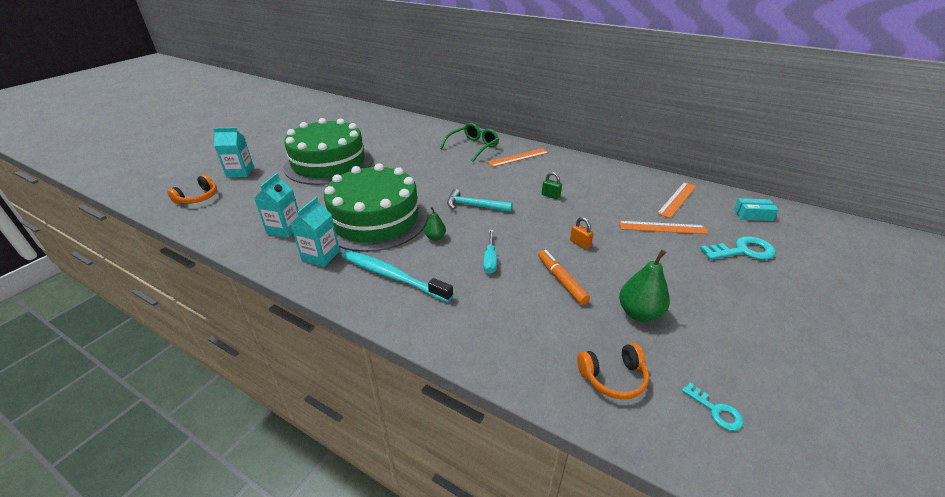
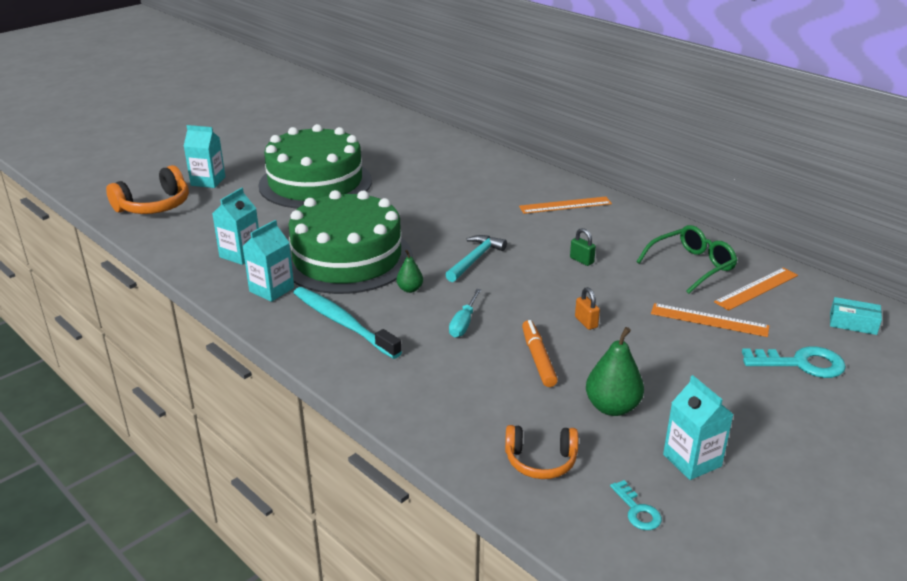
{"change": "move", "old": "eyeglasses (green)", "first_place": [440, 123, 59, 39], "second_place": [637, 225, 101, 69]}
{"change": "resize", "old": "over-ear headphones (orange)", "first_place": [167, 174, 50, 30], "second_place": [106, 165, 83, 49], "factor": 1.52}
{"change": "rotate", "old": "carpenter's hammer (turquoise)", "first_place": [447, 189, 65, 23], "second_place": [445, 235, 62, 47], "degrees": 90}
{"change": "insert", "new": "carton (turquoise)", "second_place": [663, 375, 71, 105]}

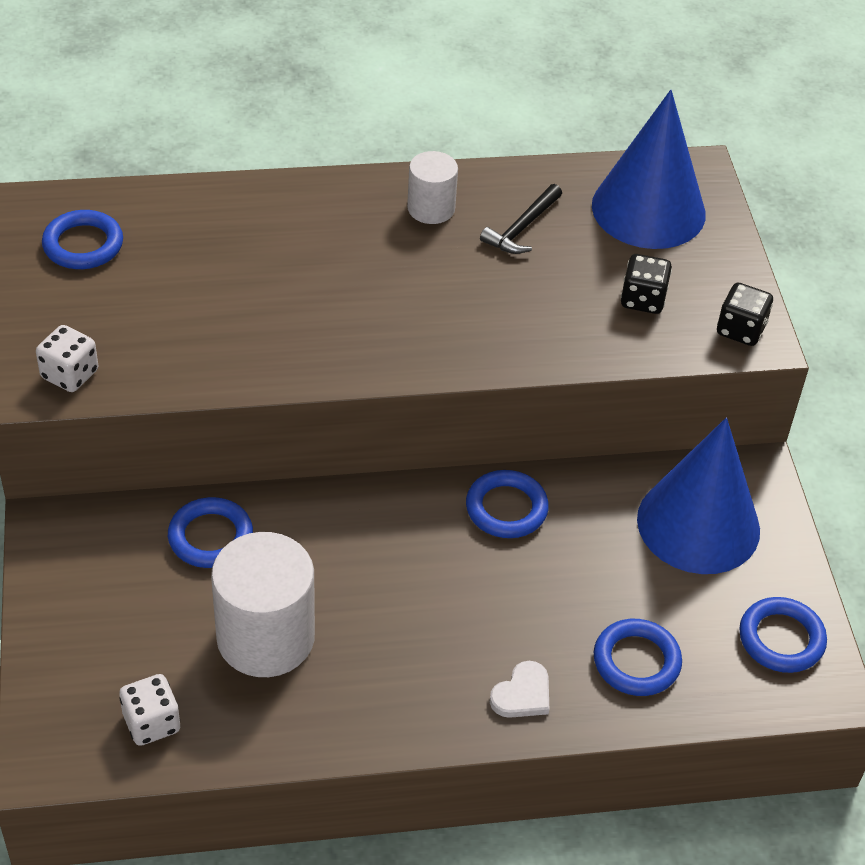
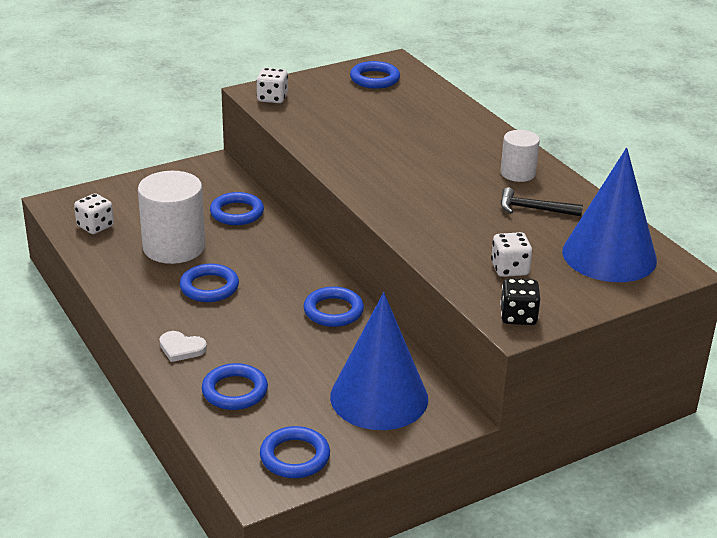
{"change": "recolor", "old": "game die (ebony)", "new": "game die (white)", "first_place": [621, 254, 51, 60], "second_place": [491, 232, 41, 45]}
{"change": "insert", "new": "torus (blue)", "second_place": [180, 264, 59, 38]}

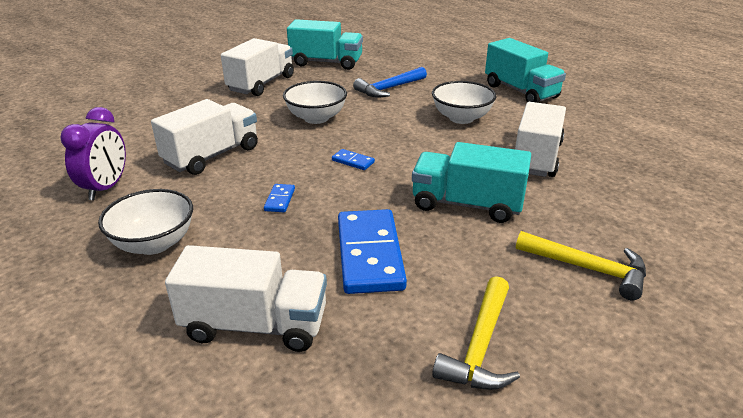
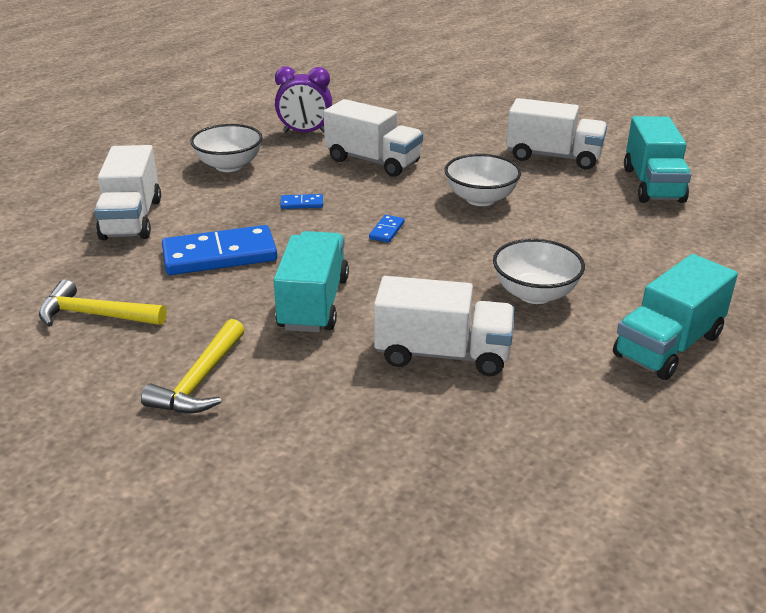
{"change": "delete", "old": "carpenter's hammer (blue)", "first_place": [353, 67, 74, 31]}

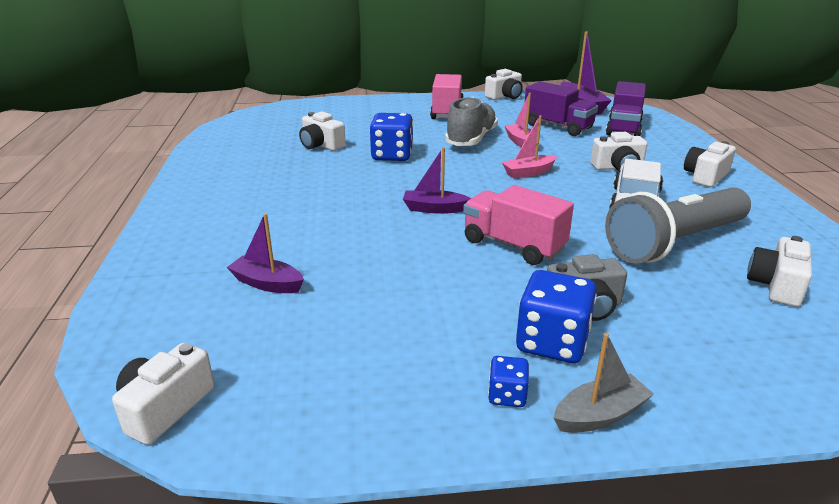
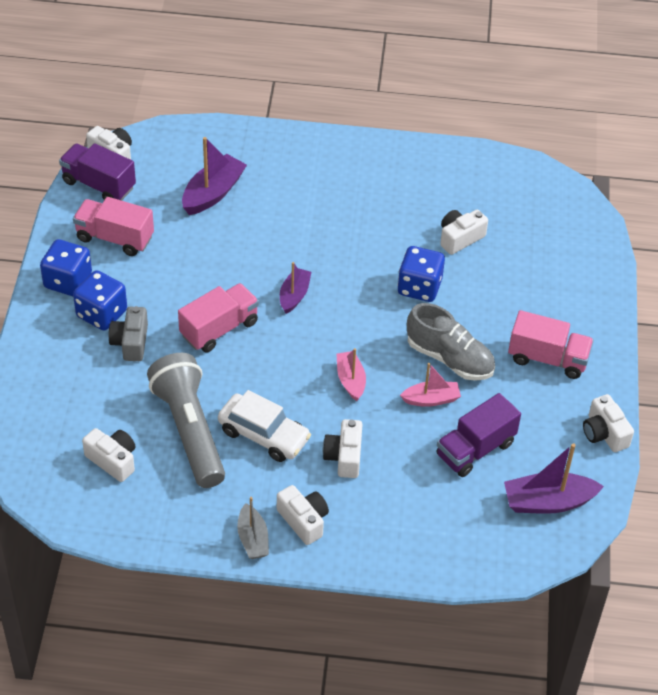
{"change": "move", "old": "lorry (violet)", "first_place": [606, 81, 40, 55], "second_place": [59, 143, 77, 58]}
{"change": "resize", "old": "sailboat (violet)", "first_place": [227, 213, 77, 80], "second_place": [182, 137, 65, 78], "factor": 1.56}
{"change": "move", "old": "sailboat (grey)", "first_place": [554, 333, 100, 100], "second_place": [237, 497, 32, 62]}
{"change": "resize", "old": "game die (blue)", "first_place": [488, 356, 41, 51], "second_place": [40, 239, 52, 57], "factor": 1.96}
{"change": "insert", "new": "lorry (pink)", "second_place": [73, 197, 81, 59]}

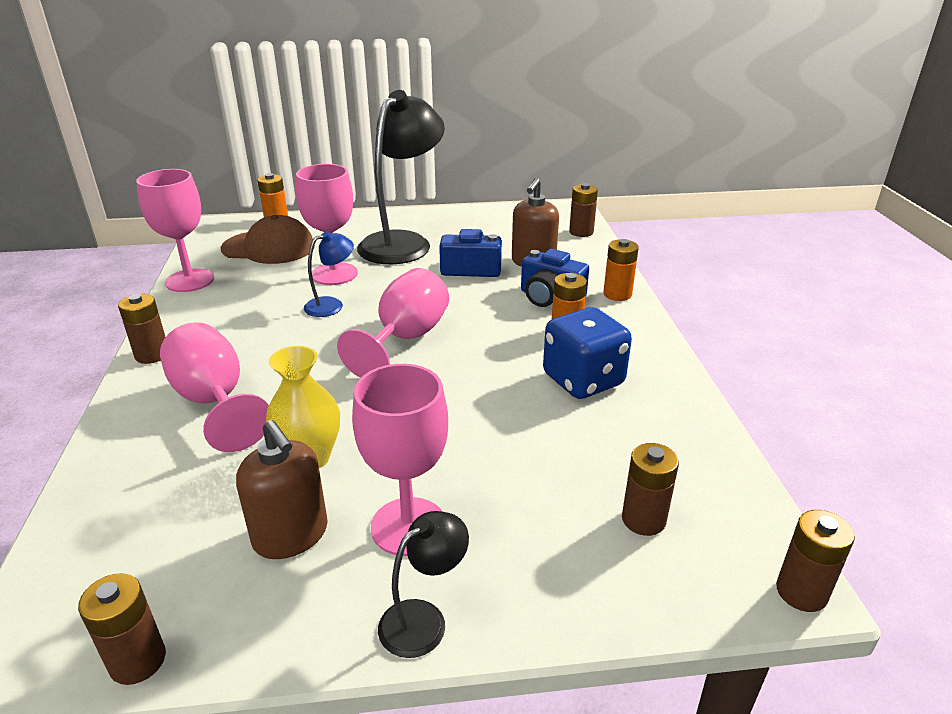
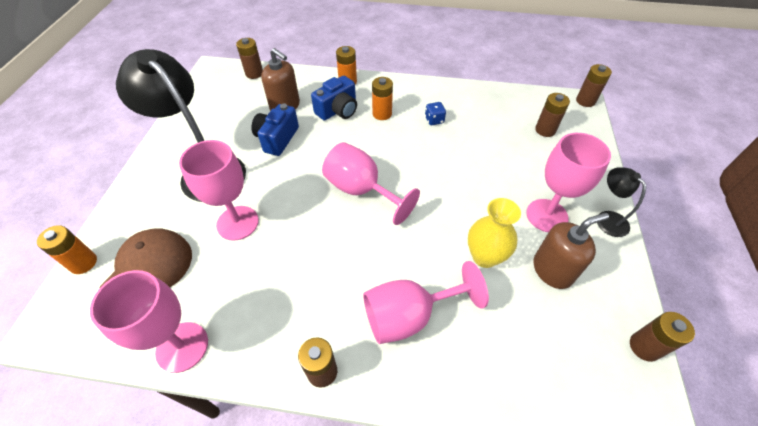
{"change": "delete", "old": "reading lamp (blue)", "first_place": [304, 231, 50, 86]}
{"change": "resize", "old": "game die (blue)", "first_place": [543, 307, 89, 92], "second_place": [425, 102, 21, 23], "factor": 0.44}

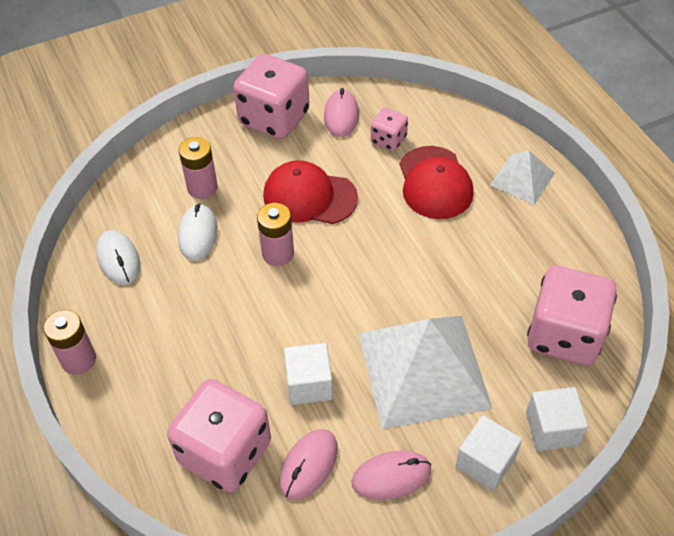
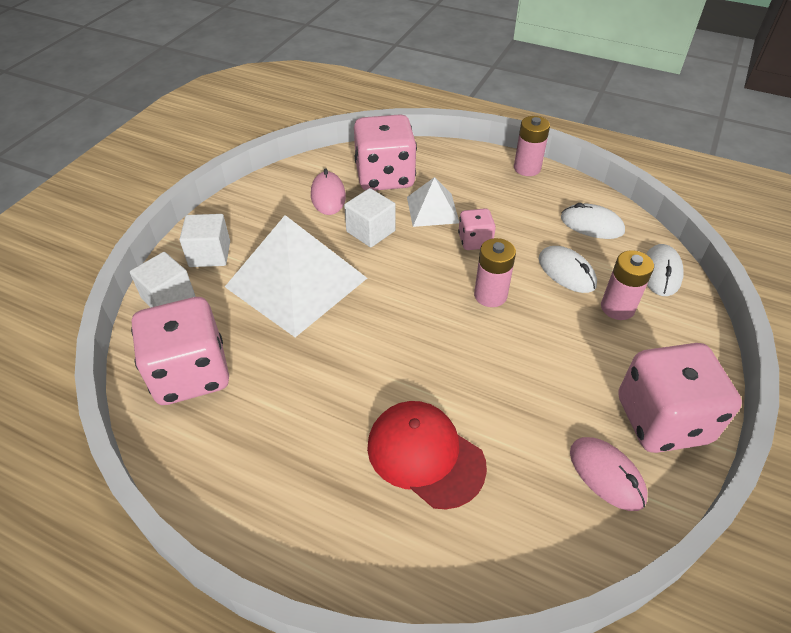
{"change": "move", "old": "game die (pink)", "first_place": [371, 108, 37, 43], "second_place": [458, 208, 38, 42]}
{"change": "move", "old": "pyramid (white)", "first_place": [490, 150, 65, 55], "second_place": [407, 177, 52, 50]}
{"change": "delete", "old": "peaked cap (red)", "first_place": [263, 160, 95, 64]}
{"change": "delete", "old": "mouse (pink)", "first_place": [352, 451, 79, 49]}
{"change": "insert", "new": "mouse (white)", "second_place": [646, 244, 38, 52]}

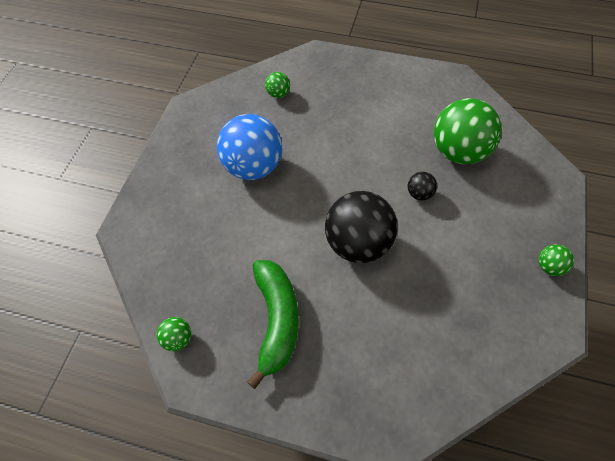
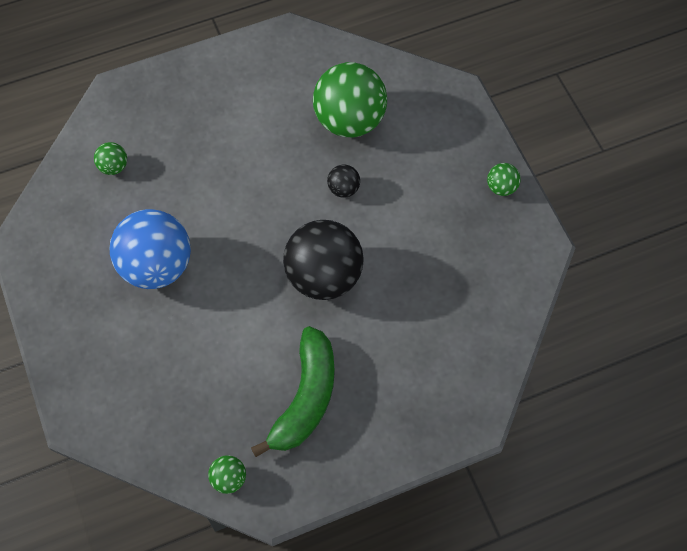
{"change": "rotate", "old": "toy banana (green)", "first_place": [247, 260, 52, 129], "second_place": [251, 326, 83, 131], "degrees": 60}

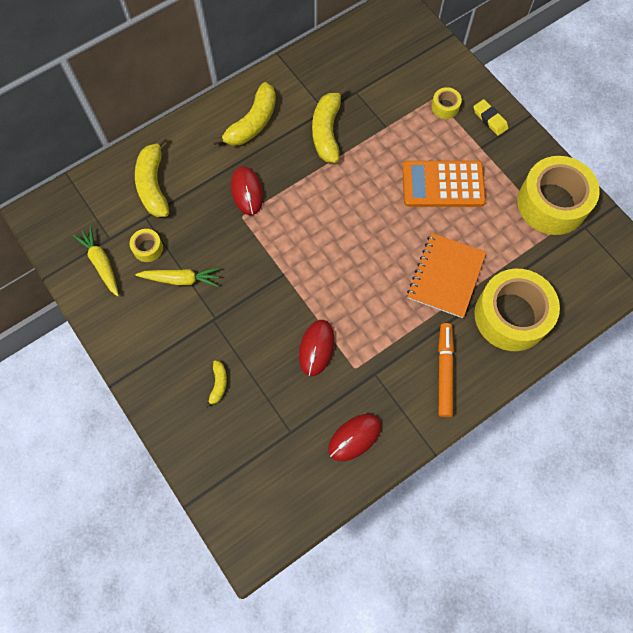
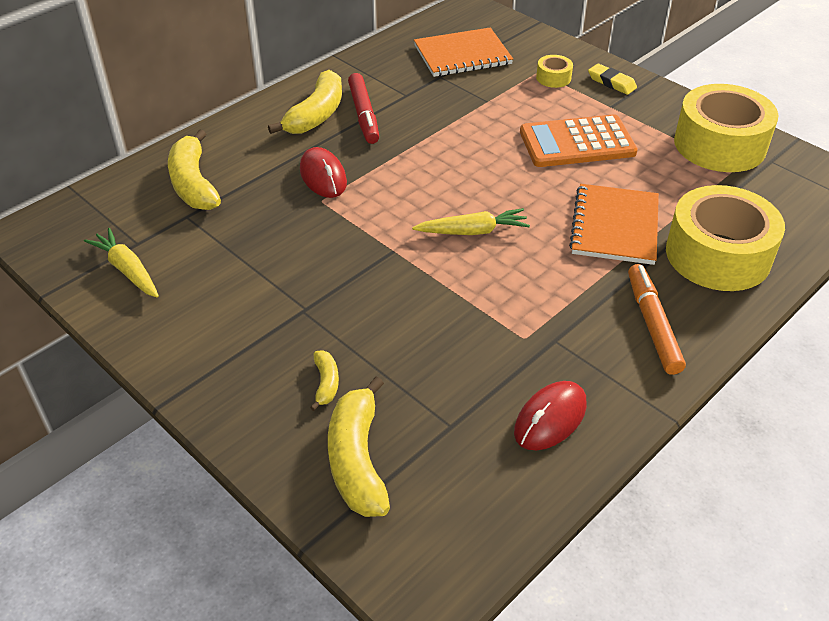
{"change": "move", "old": "toy banana (yellow)", "first_place": [312, 87, 35, 76], "second_place": [328, 376, 62, 141]}
{"change": "delete", "old": "tape (yellow)", "first_place": [130, 229, 33, 33]}
{"change": "move", "old": "toy carrot (yellow)", "first_place": [135, 268, 85, 19], "second_place": [412, 208, 118, 27]}
{"change": "delete", "old": "mouse (red)", "first_place": [299, 320, 36, 56]}
{"change": "insert", "new": "notepad (orange)", "second_place": [414, 27, 99, 50]}
{"change": "insert", "new": "marker pen (red)", "second_place": [348, 73, 31, 71]}

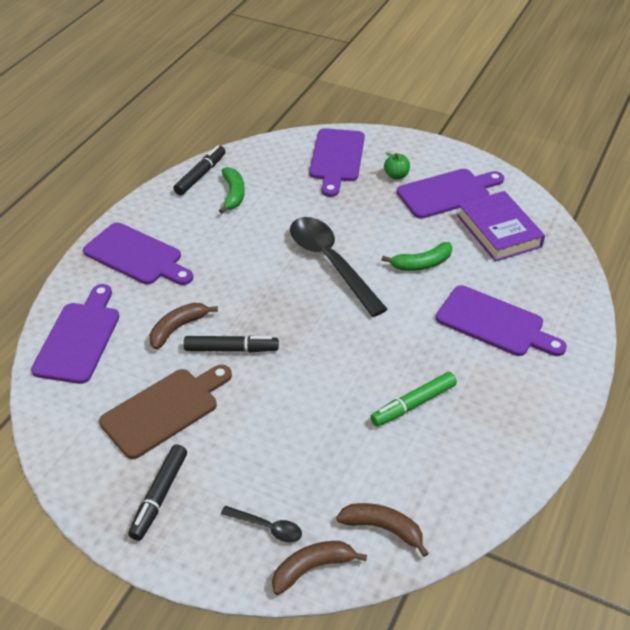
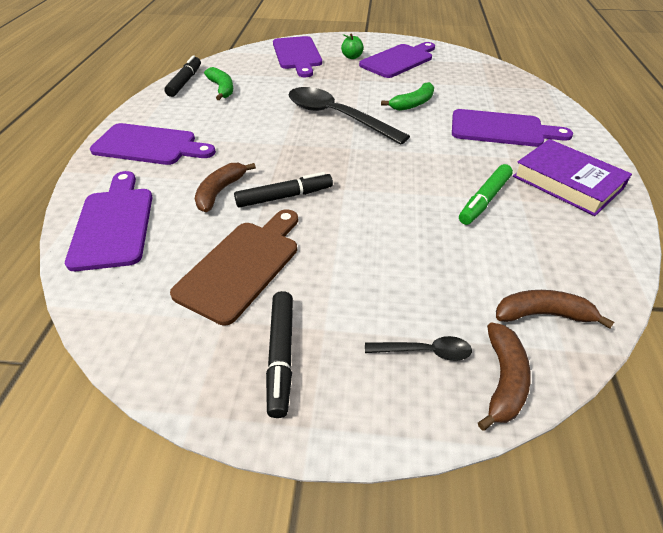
{"change": "move", "old": "hardcover (violet)", "first_place": [457, 191, 88, 71], "second_place": [513, 139, 119, 77]}
{"change": "rotate", "old": "toy banana (dark brown)", "first_place": [272, 541, 95, 54], "second_place": [478, 322, 53, 109], "degrees": 150}

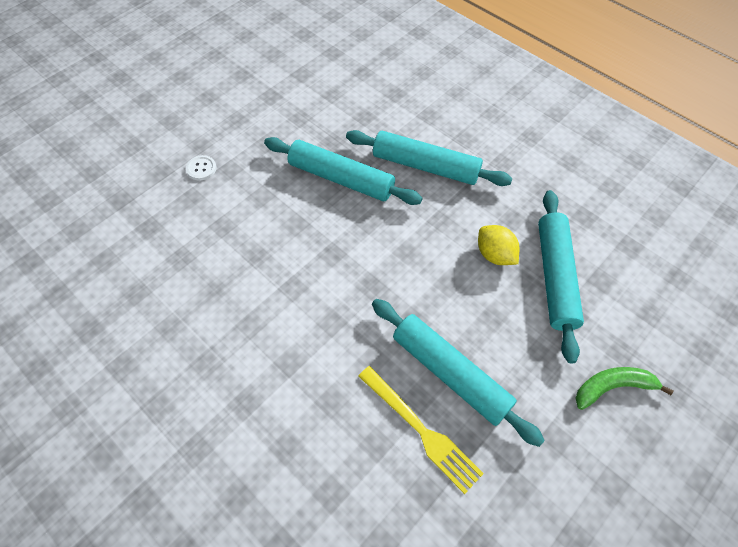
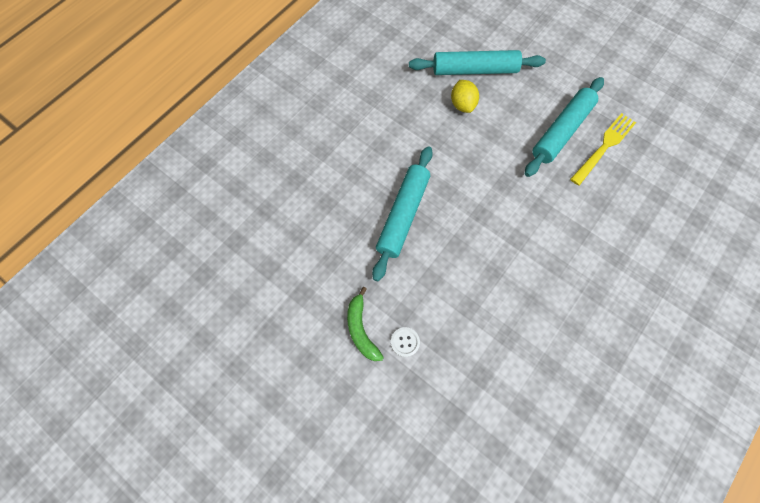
{"change": "delete", "old": "dough roller (turquoise)", "first_place": [346, 130, 167, 56]}
{"change": "rotate", "old": "toy lemon (yellow)", "first_place": [478, 225, 41, 40], "second_place": [451, 80, 28, 33], "degrees": -60}
{"change": "move", "old": "toy banana (green)", "first_place": [575, 367, 98, 43], "second_place": [347, 287, 37, 74]}

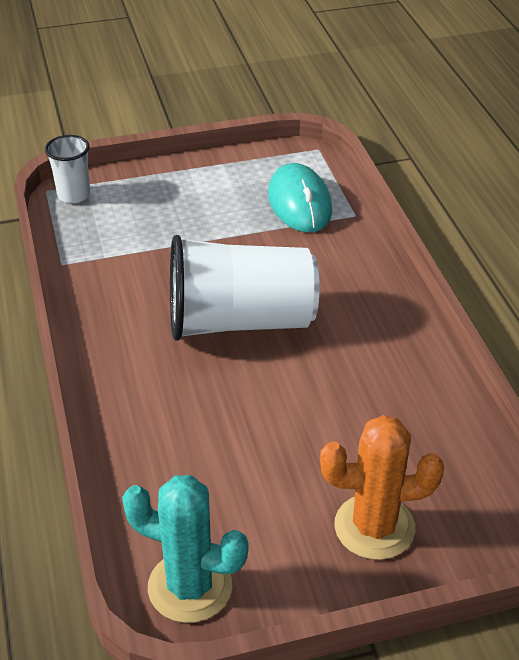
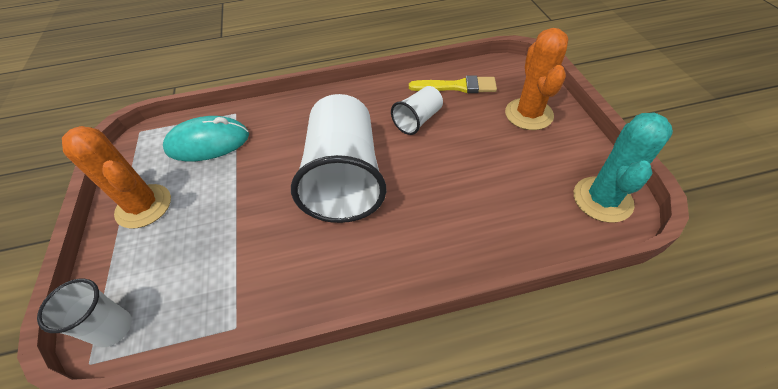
{"change": "insert", "new": "brush (yellow)", "second_place": [409, 76, 88, 17]}
{"change": "insert", "new": "cup (white)", "second_place": [391, 86, 52, 49]}
{"change": "insert", "new": "cactus (orange)", "second_place": [62, 126, 109, 103]}

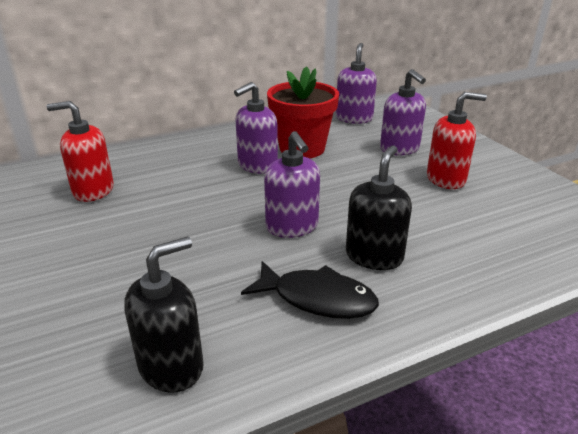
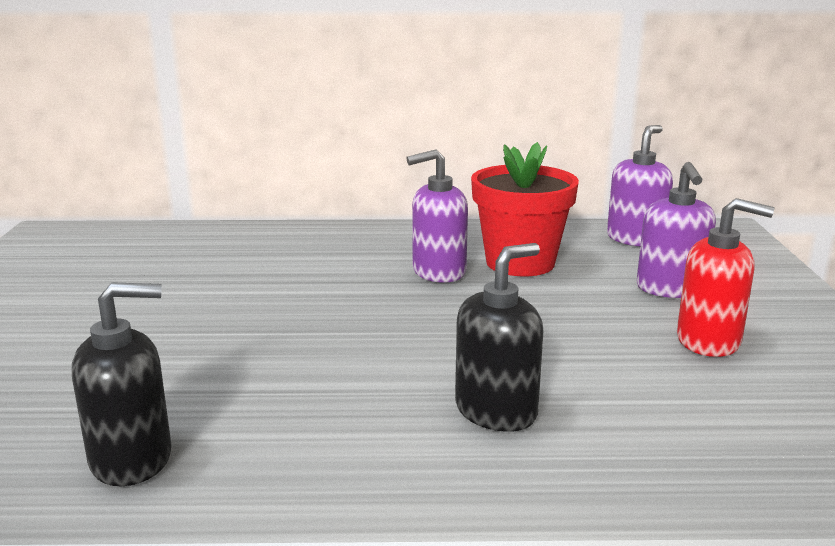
{"change": "delete", "old": "soap pump (red)", "first_place": [47, 101, 67, 101]}
{"change": "delete", "old": "soap pump (violet)", "first_place": [264, 131, 56, 107]}
{"change": "delete", "old": "fish (ebony)", "first_place": [241, 261, 138, 58]}

